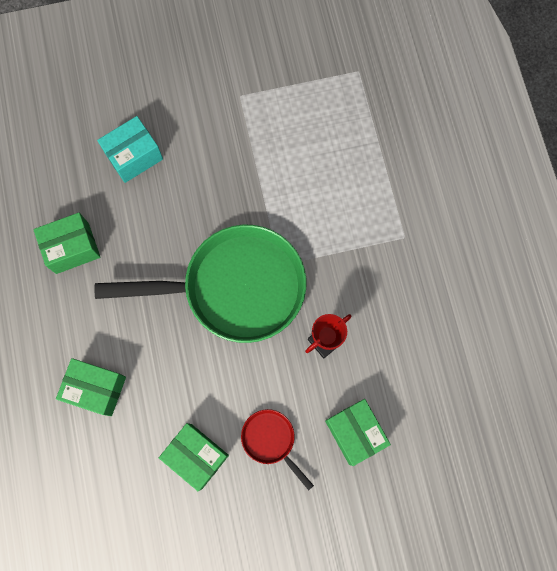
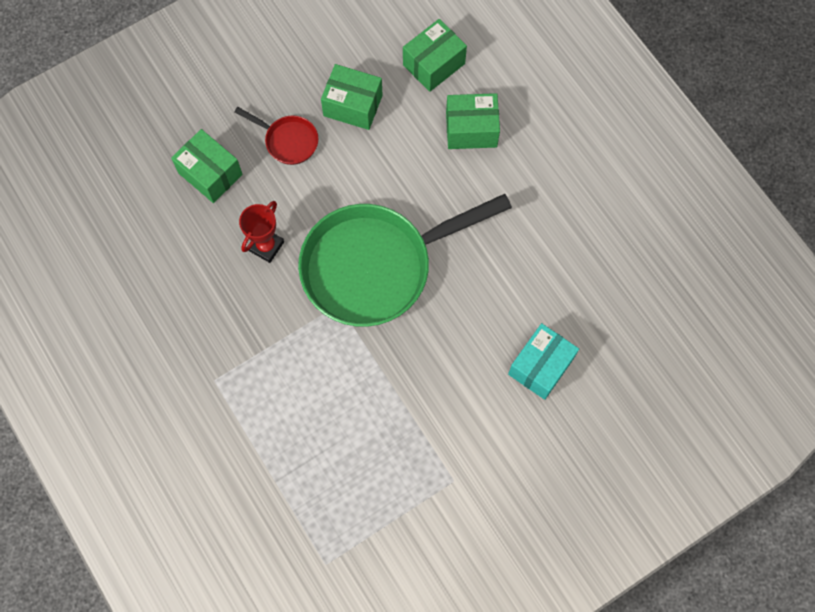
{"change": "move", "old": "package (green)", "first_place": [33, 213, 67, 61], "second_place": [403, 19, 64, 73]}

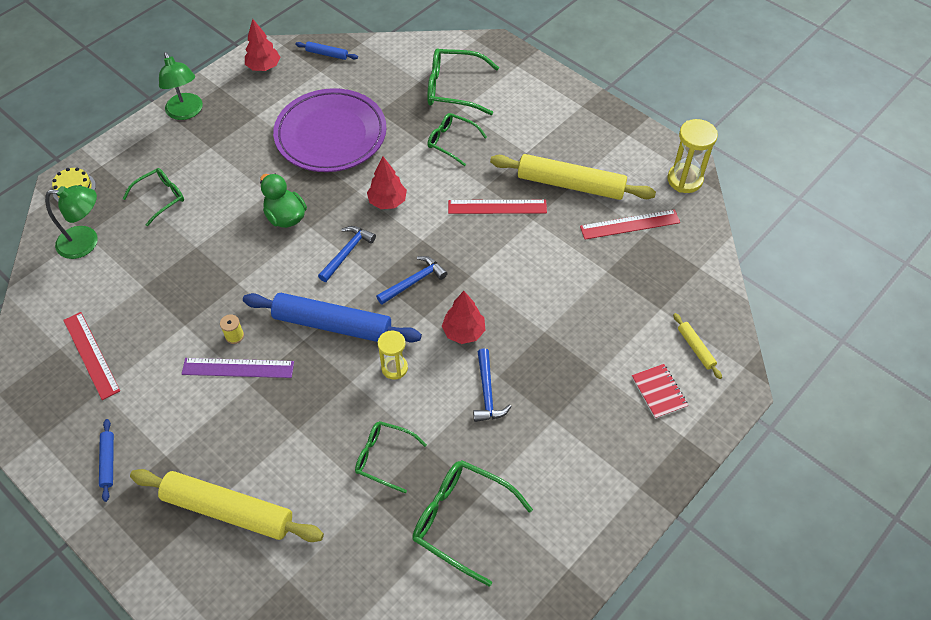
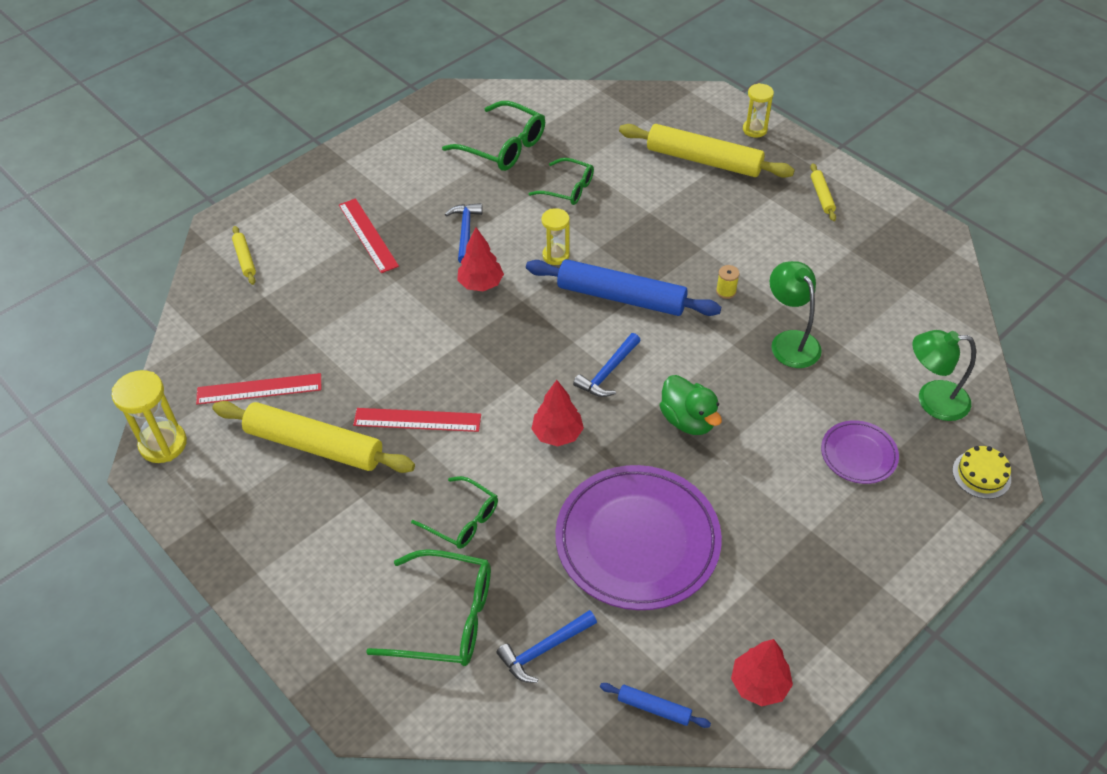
{"change": "move", "old": "reading lamp (green)", "first_place": [159, 52, 44, 68], "second_place": [770, 261, 52, 107]}
{"change": "replace", "old": "eyeglasses (green)", "new": "dinner plate (violet)", "first_place": [122, 168, 62, 58], "second_place": [821, 420, 78, 64]}
{"change": "move", "old": "carpenter's hammer (blue)", "first_place": [376, 256, 71, 49], "second_place": [497, 610, 100, 73]}
{"change": "move", "old": "ruler (red)", "first_place": [63, 312, 57, 88], "second_place": [339, 198, 60, 75]}
{"change": "delete", "old": "ruler (violet)", "first_place": [182, 358, 112, 20]}
{"change": "delete", "old": "notepad (red)", "first_place": [632, 364, 56, 55]}
{"change": "recolor", "old": "dough roller (blue)", "new": "dough roller (yellow)", "first_place": [99, 419, 15, 83], "second_place": [810, 163, 26, 58]}
{"change": "insert", "new": "sand timer (yellow)", "second_place": [743, 83, 31, 55]}

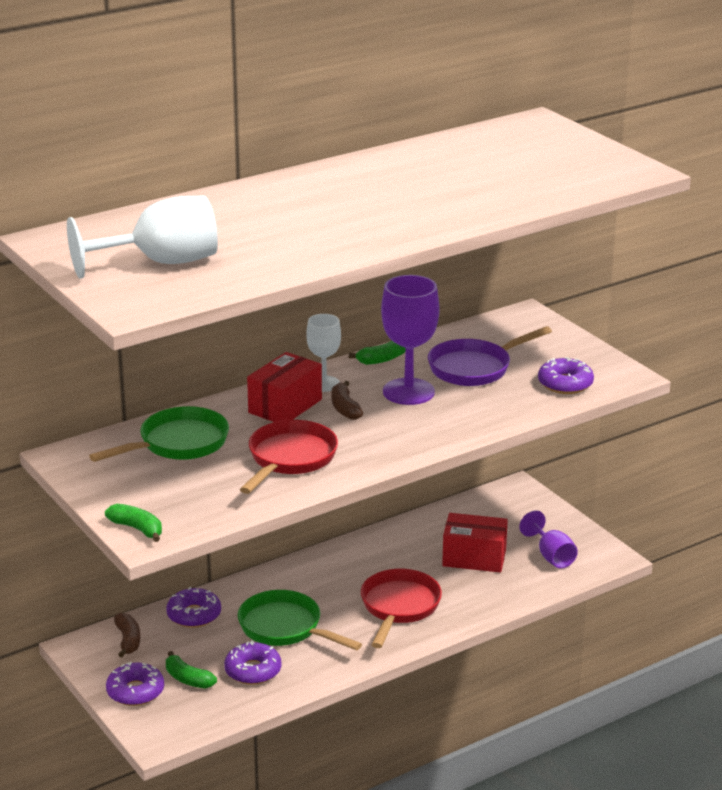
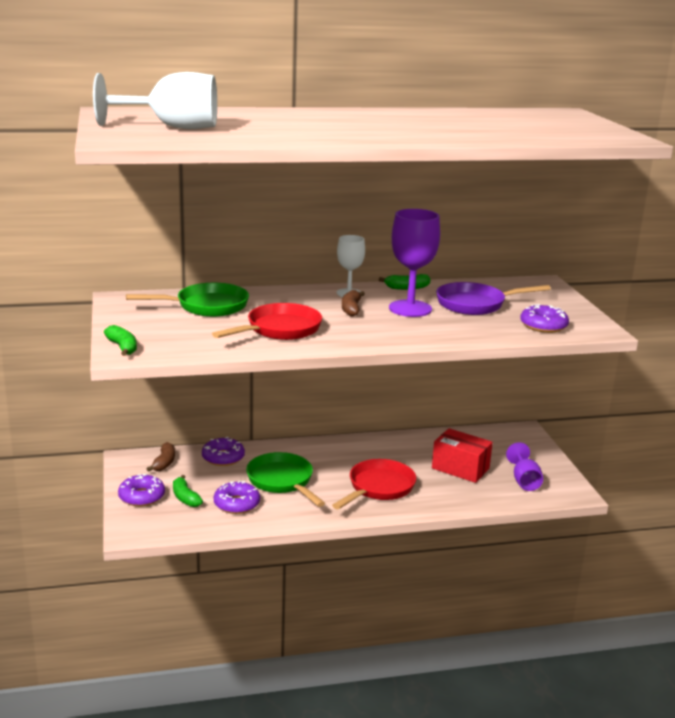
{"change": "delete", "old": "package (red)", "first_place": [247, 352, 75, 70]}

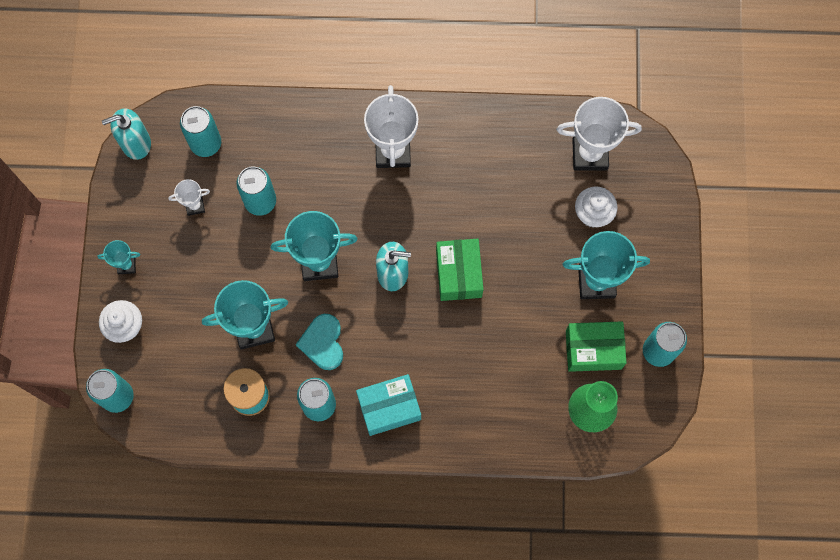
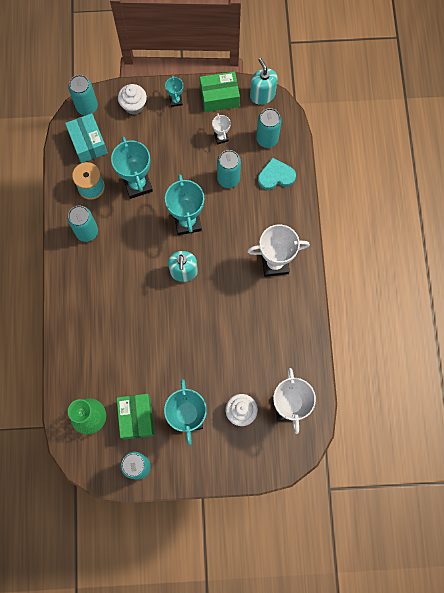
{"change": "move", "old": "package (green)", "first_place": [436, 239, 48, 62], "second_place": [200, 71, 40, 41]}
{"change": "move", "old": "heart shape (turquoise)", "first_place": [296, 314, 47, 56], "second_place": [258, 157, 38, 33]}
{"change": "move", "old": "package (turquoise)", "first_place": [356, 374, 65, 62], "second_place": [65, 113, 43, 50]}

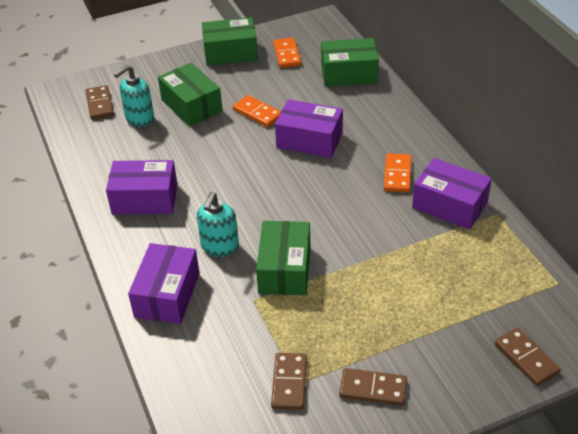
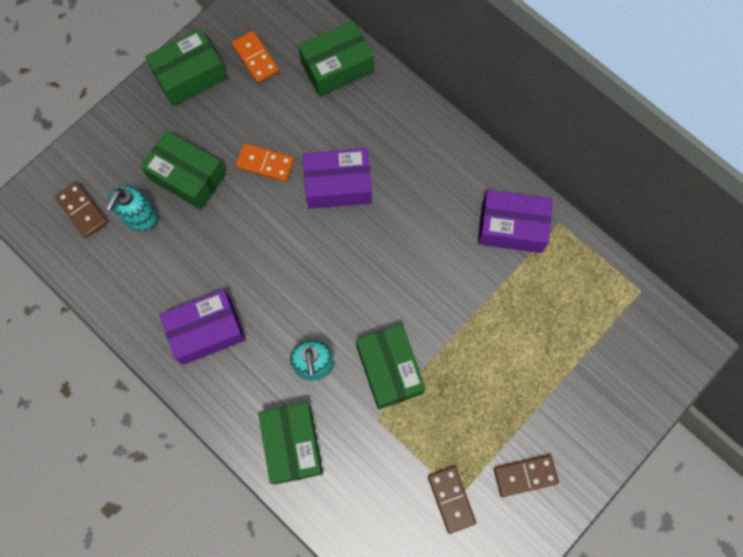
{"change": "delete", "old": "domino (orange)", "first_place": [384, 153, 28, 39]}
{"change": "recolor", "old": "package (violet)", "new": "package (green)", "first_place": [128, 243, 72, 81], "second_place": [258, 402, 65, 83]}
{"change": "delete", "old": "domino (dark brown)", "first_place": [495, 327, 66, 59]}

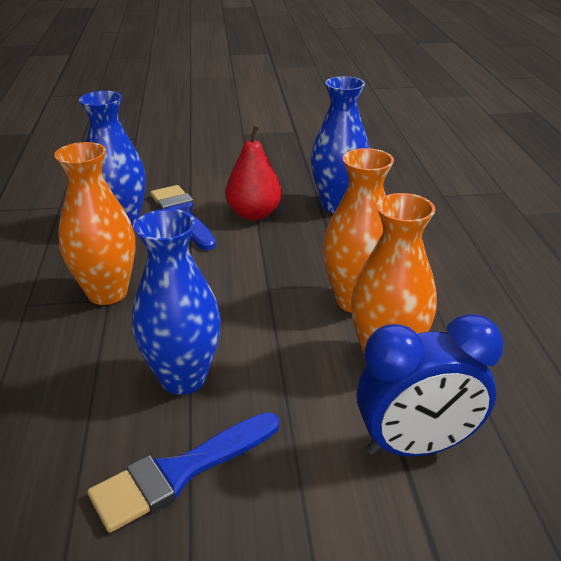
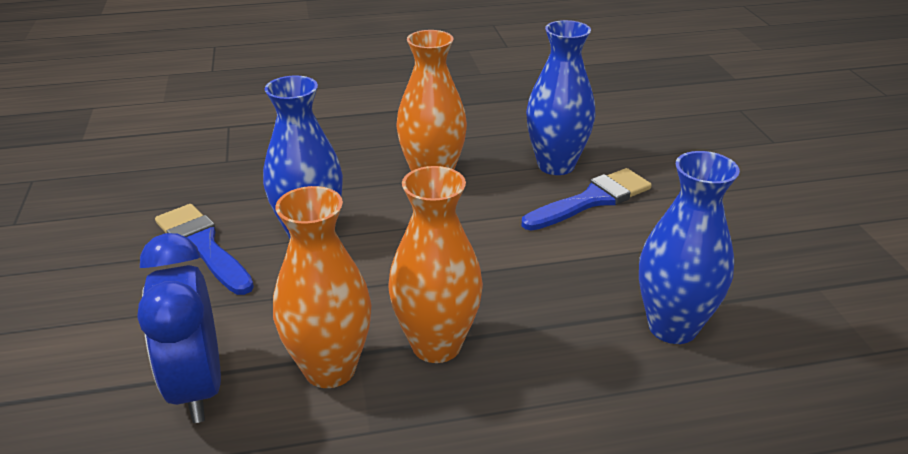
{"change": "delete", "old": "toy pear (red)", "first_place": [225, 125, 57, 95]}

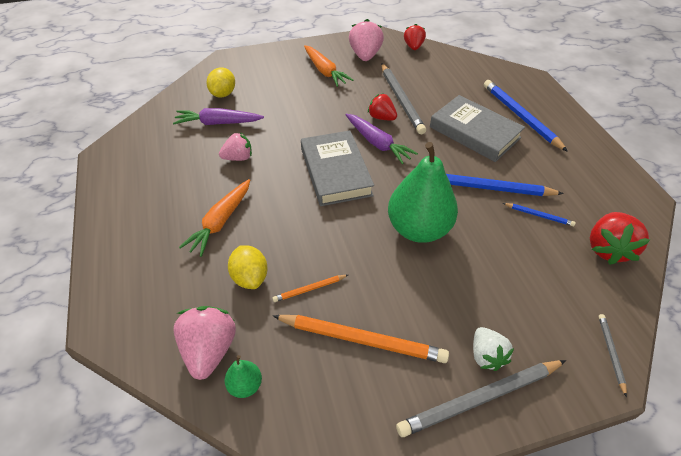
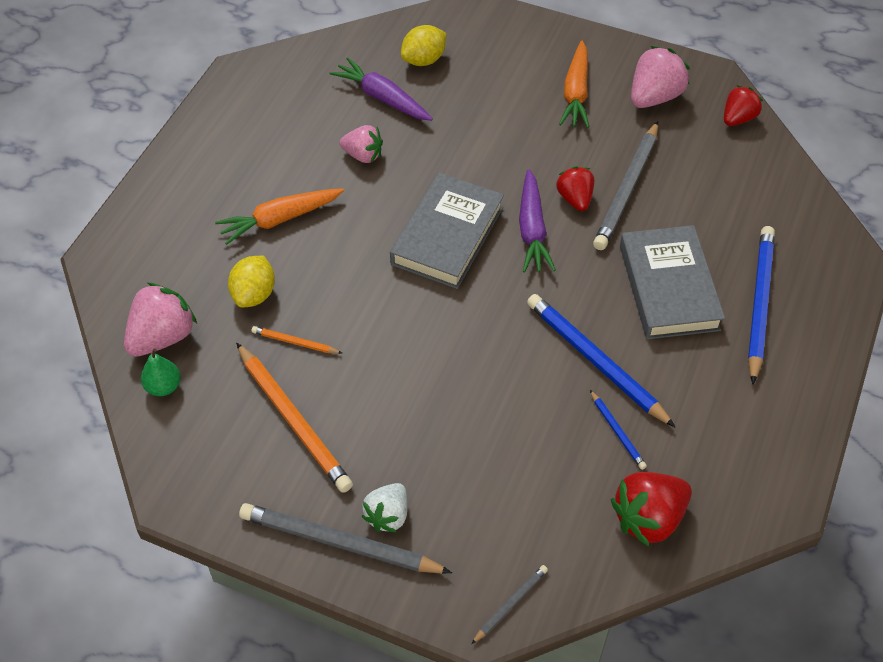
{"change": "delete", "old": "toy pear (green)", "first_place": [388, 142, 70, 101]}

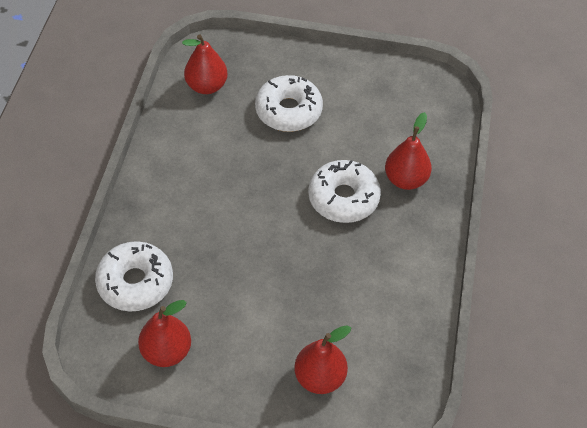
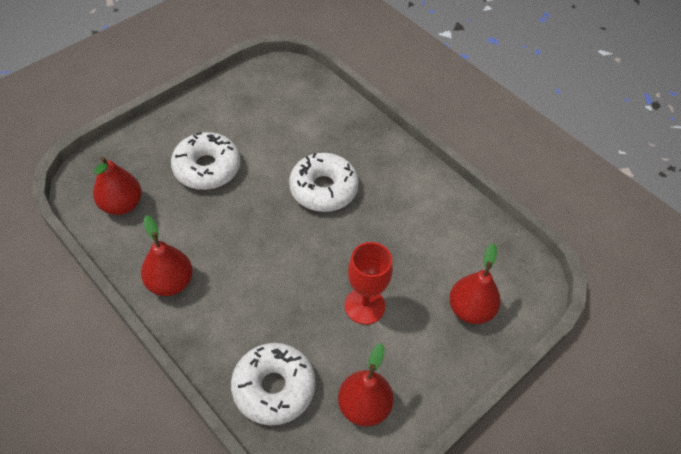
{"change": "move", "old": "toy pear (red)", "first_place": [385, 112, 47, 78], "second_place": [141, 215, 52, 81]}
{"change": "insert", "new": "goblet (red)", "second_place": [345, 242, 48, 83]}

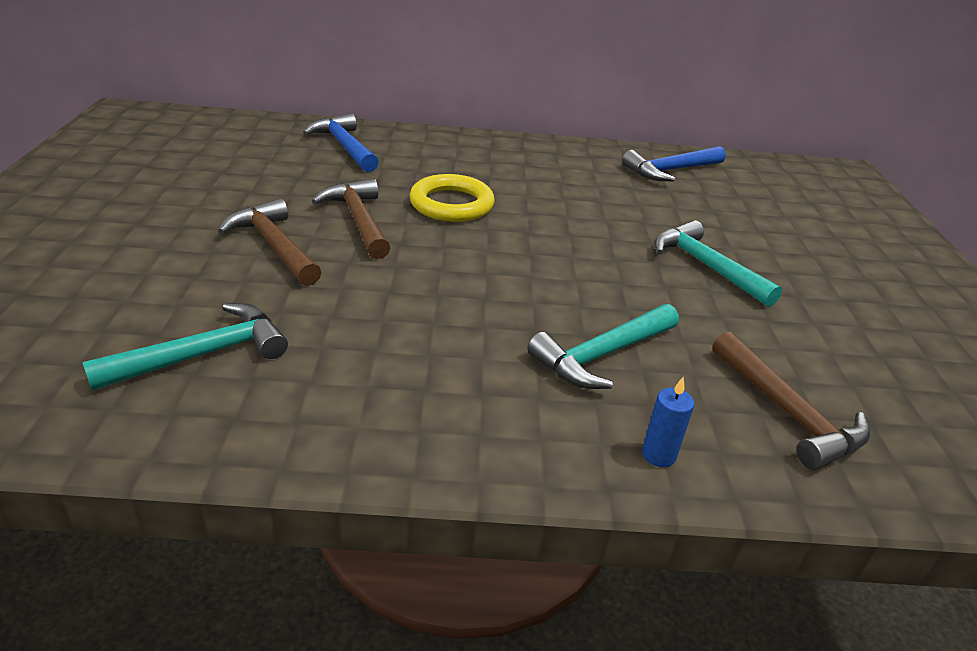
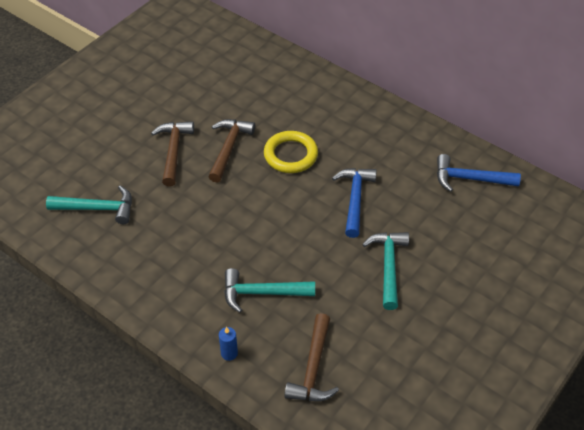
{"change": "move", "old": "carpenter's hammer (blue)", "first_place": [303, 113, 76, 59], "second_place": [332, 168, 45, 70]}

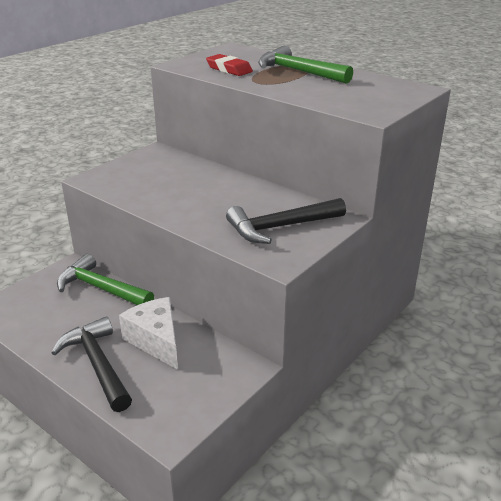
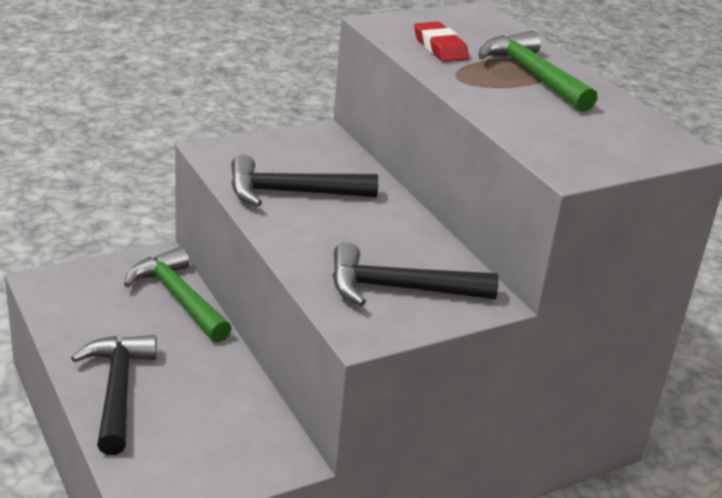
{"change": "delete", "old": "cheese (white)", "first_place": [119, 297, 59, 73]}
{"change": "insert", "new": "carpenter's hammer (ebony)", "second_place": [231, 155, 147, 51]}

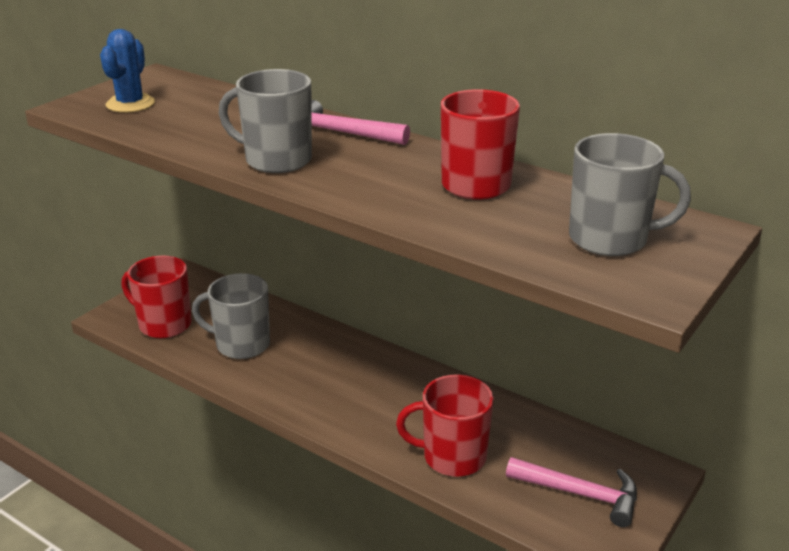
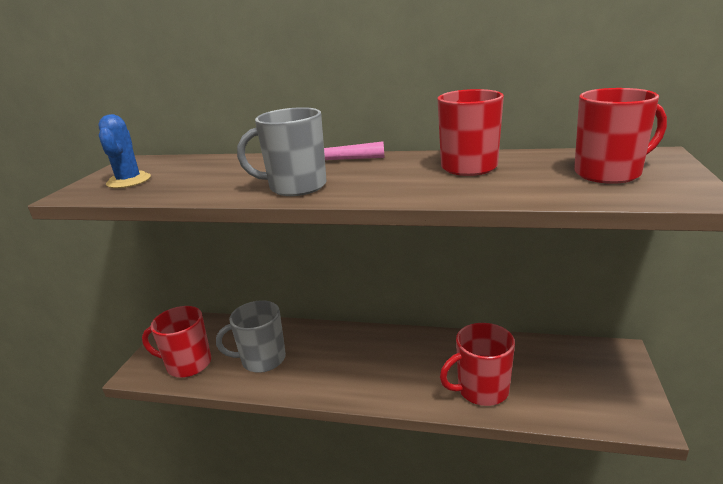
{"change": "recolor", "old": "coffee mug (grey)", "new": "coffee mug (red)", "first_place": [569, 133, 122, 123], "second_place": [574, 88, 93, 96]}
{"change": "delete", "old": "carpenter's hammer (pink)", "first_place": [506, 457, 131, 70]}

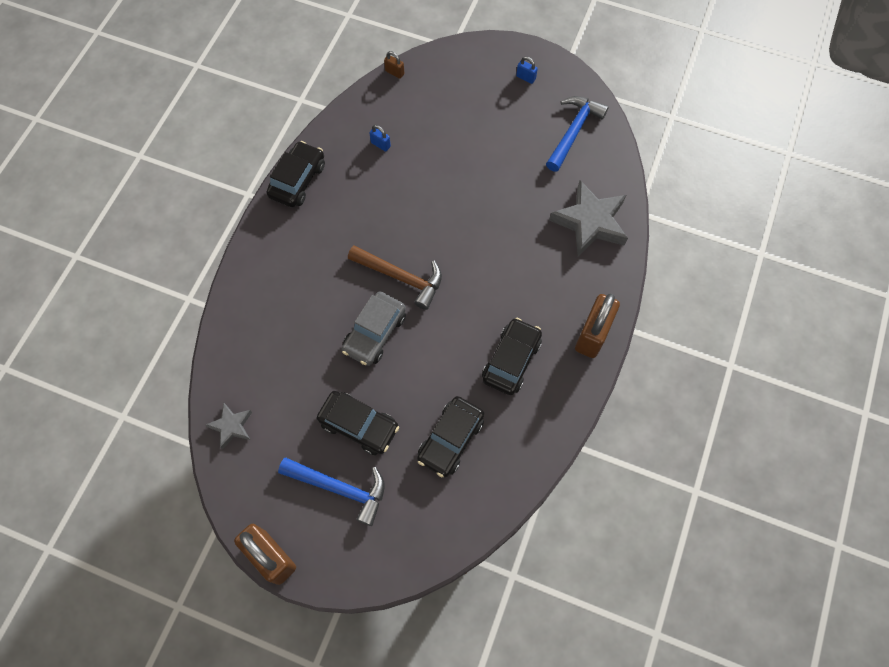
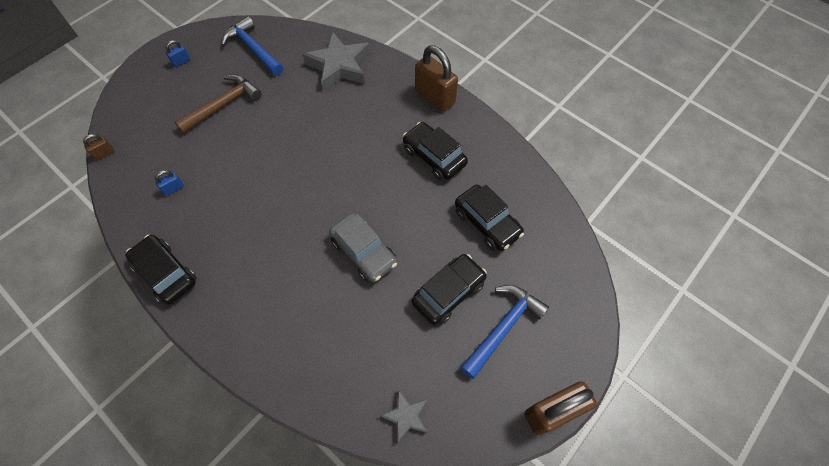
{"change": "move", "old": "carpenter's hammer (dark brown)", "first_place": [348, 246, 94, 64], "second_place": [175, 74, 87, 60]}

